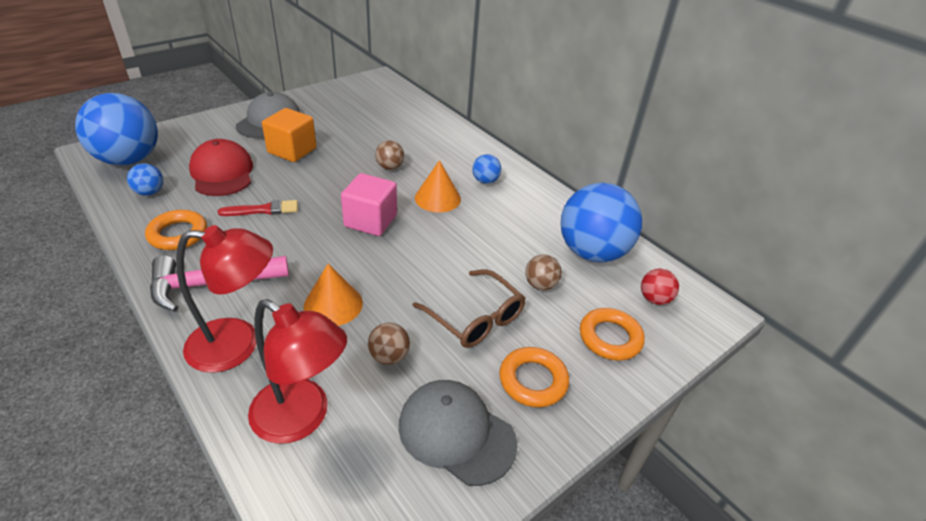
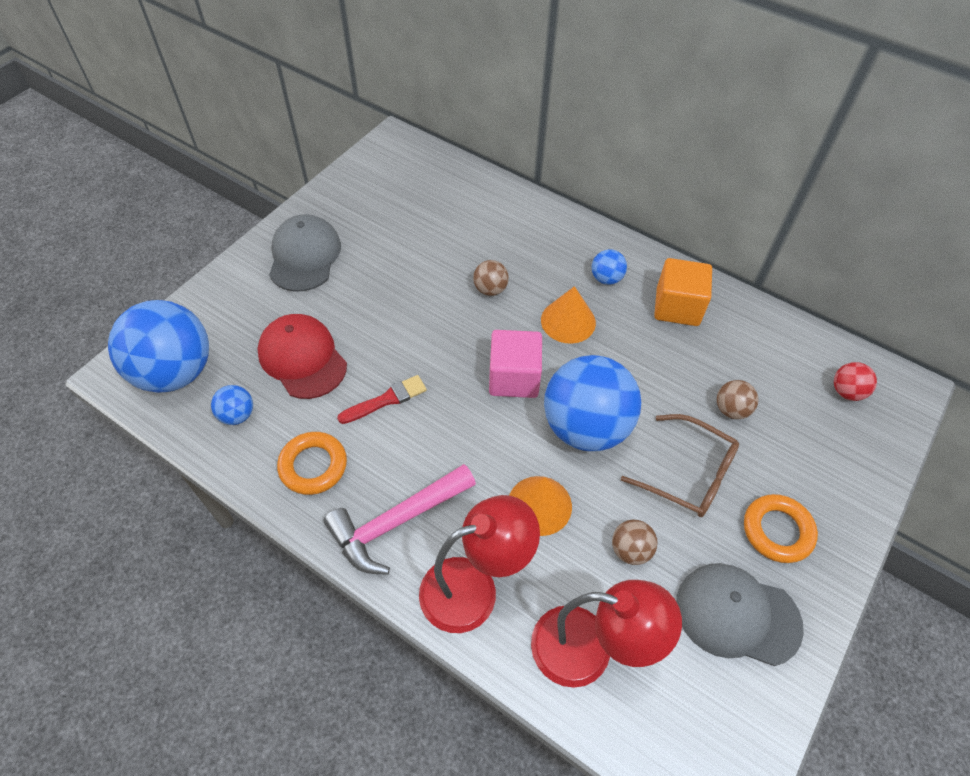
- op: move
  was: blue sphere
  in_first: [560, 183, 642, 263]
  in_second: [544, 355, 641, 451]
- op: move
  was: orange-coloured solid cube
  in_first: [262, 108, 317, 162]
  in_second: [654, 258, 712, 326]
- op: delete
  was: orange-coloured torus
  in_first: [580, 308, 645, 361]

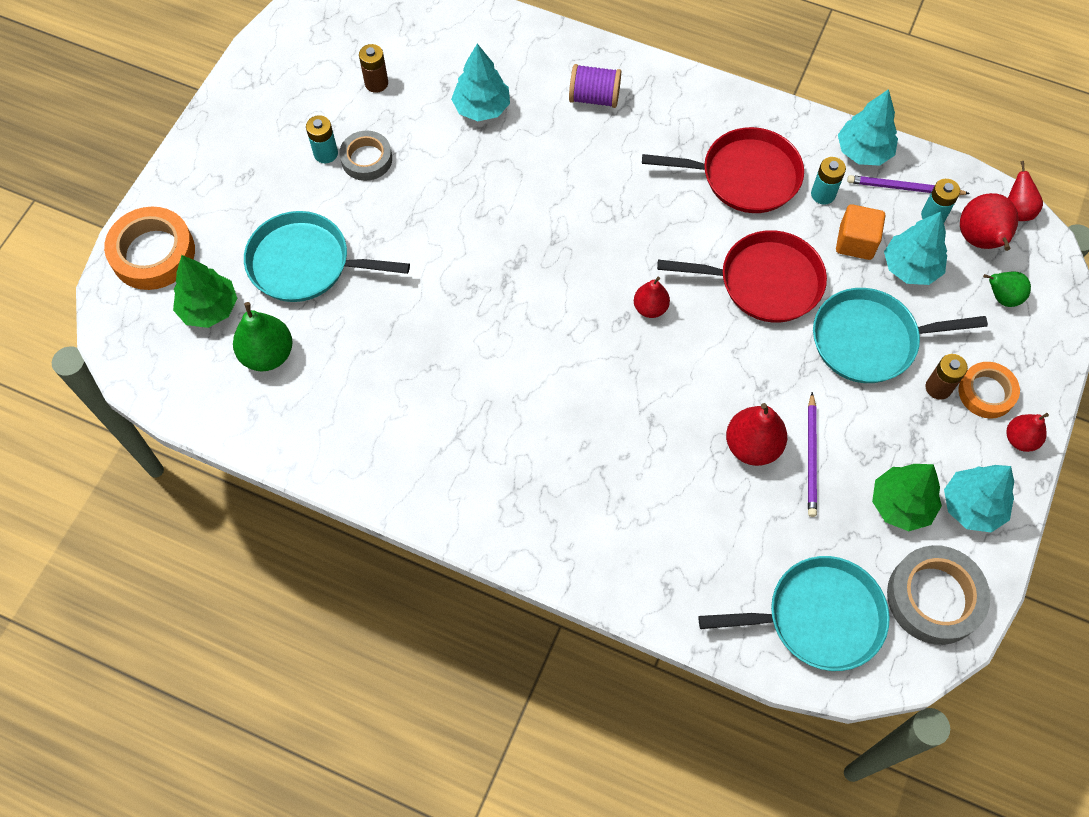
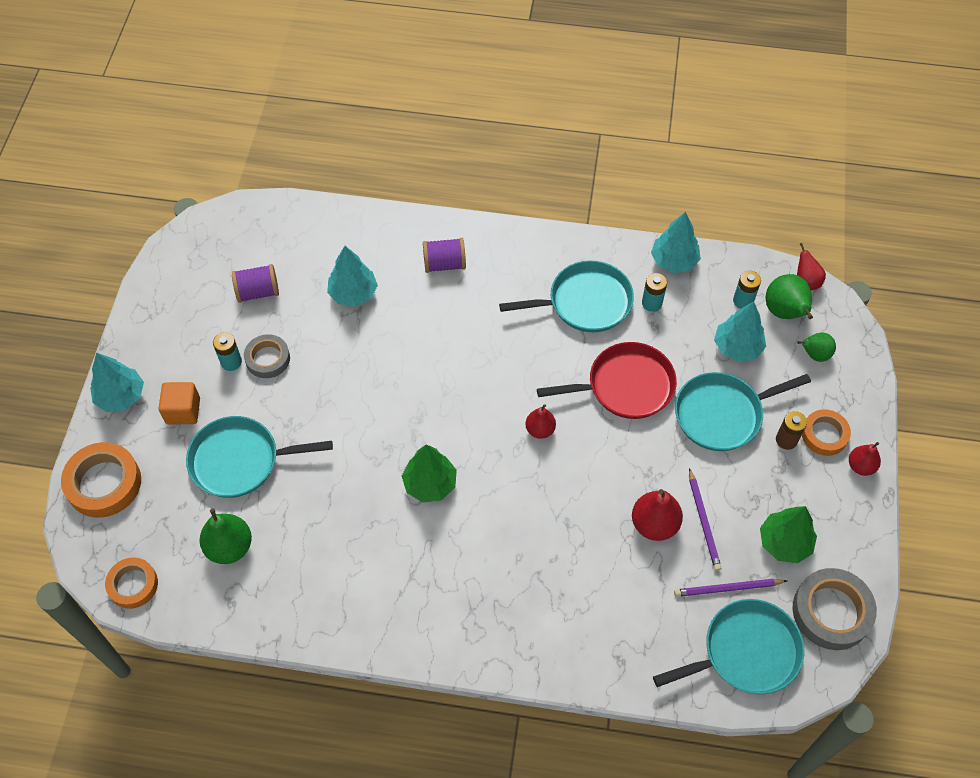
- op: move
  was: turquoise toy tree
  in_first: [944, 465, 1014, 532]
  in_second: [90, 353, 144, 412]
- op: insert
  now: orange-coloured roll of tape
  in_second: [105, 557, 158, 609]
- op: move
  was: orange-coloured solid cube
  in_first: [836, 204, 885, 260]
  in_second: [159, 382, 200, 424]
- op: replace
  was: brown AA battery
  now: violet bobbin
  in_first: [359, 44, 388, 93]
  in_second: [232, 264, 279, 303]
- op: move
  was: green toy tree
  in_first: [173, 255, 238, 328]
  in_second: [402, 444, 457, 502]
- op: recolor
  was: scarlet skillet
  now: turquoise skillet
  in_first: [642, 127, 804, 213]
  in_second: [499, 260, 634, 332]
- op: move
  was: violet wooden pencil
  in_first: [847, 175, 970, 195]
  in_second: [674, 579, 787, 597]
- op: recolor
  was: scarlet pear
  now: green pear
  in_first: [960, 193, 1018, 251]
  in_second: [766, 274, 813, 319]

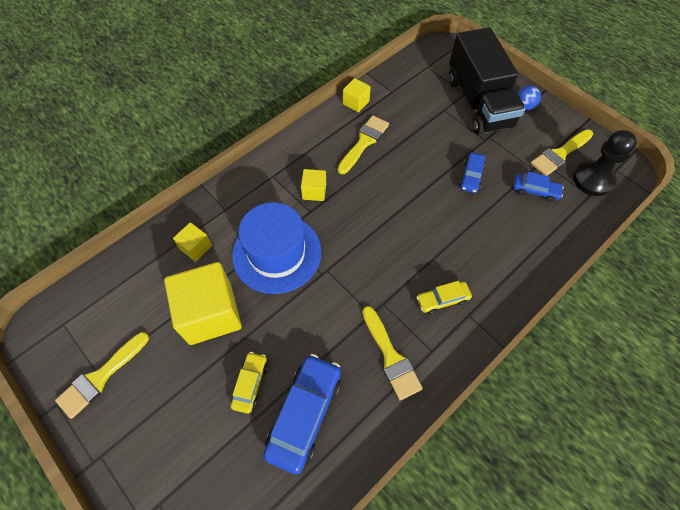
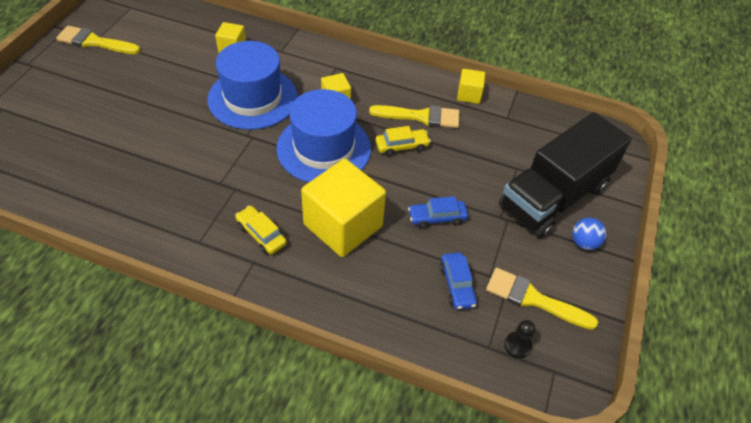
- op: insert
  now: blue hat
  in_second: [276, 89, 371, 183]
- op: move
  was: bright yellow solid cube
  in_first: [164, 262, 242, 345]
  in_second: [301, 159, 386, 257]
- op: move
  was: bright yellow toy car
  in_first: [231, 352, 268, 414]
  in_second: [375, 126, 431, 156]
- op: resize
  was: ebony pawn
  in_first: [573, 130, 637, 196]
  in_second: [504, 320, 535, 358]
  ratio: 0.48
- op: delete
  was: blue toy car
  in_first: [263, 354, 341, 474]
- op: delete
  was: bright yellow paint brush
  in_first: [362, 306, 423, 400]

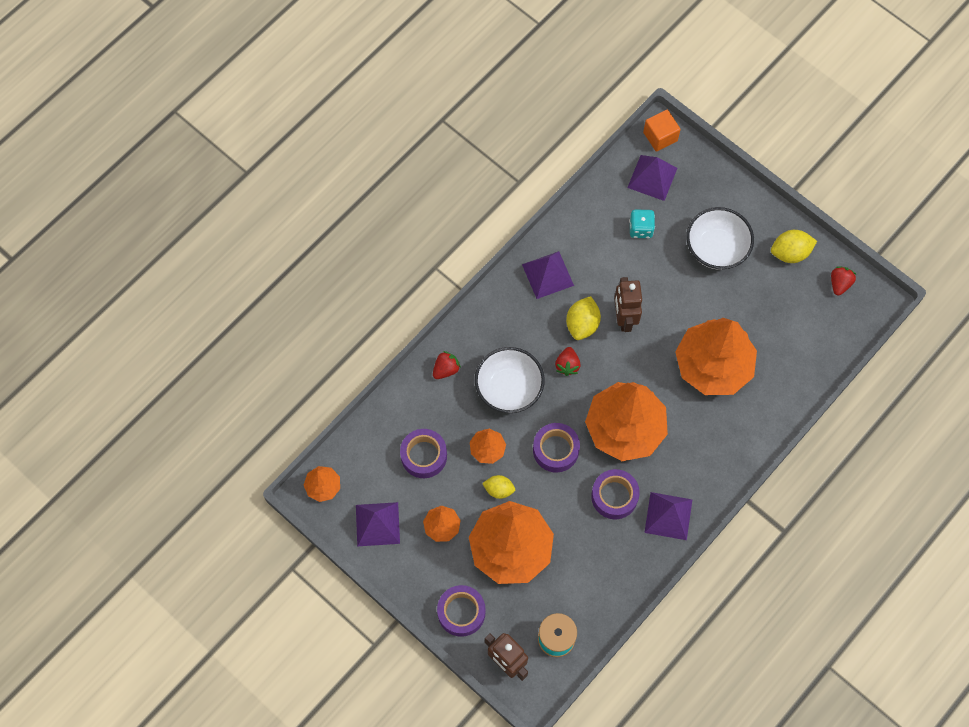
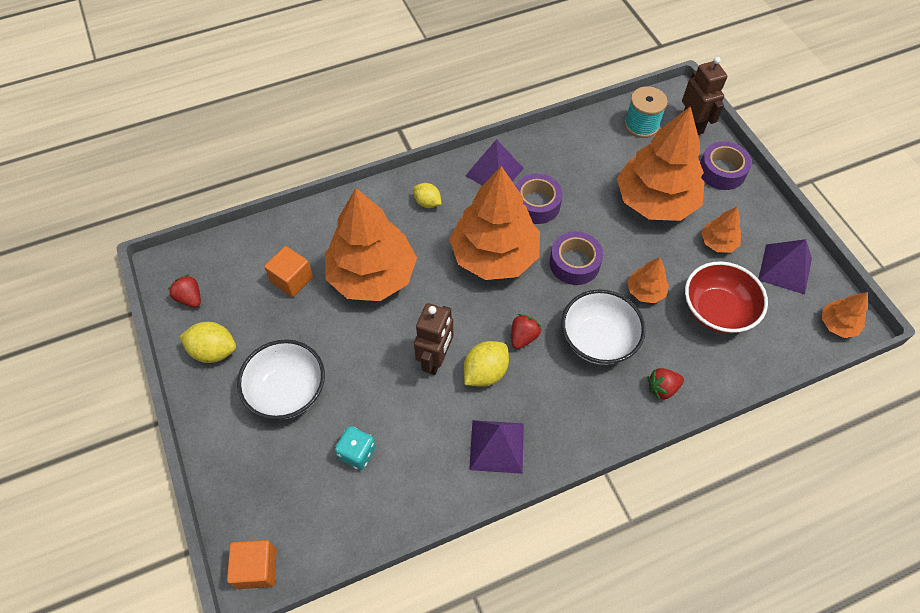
- op: rotate
  was: scarlet toy strawberry
  in_first: [831, 267, 857, 296]
  in_second: [168, 274, 201, 307]
  clockwise: 90
- op: insert
  now: orange-coloured solid cube
  in_second: [264, 246, 313, 297]
- op: move
  was: bright yellow lemon
  in_first: [482, 475, 515, 499]
  in_second: [413, 183, 441, 208]
- op: replace
  was: violet roll of tape
  now: scarlet serving bowl
  in_first: [400, 429, 447, 478]
  in_second: [685, 261, 768, 334]
- op: delete
  was: violet pyramid
  in_first: [627, 155, 677, 201]

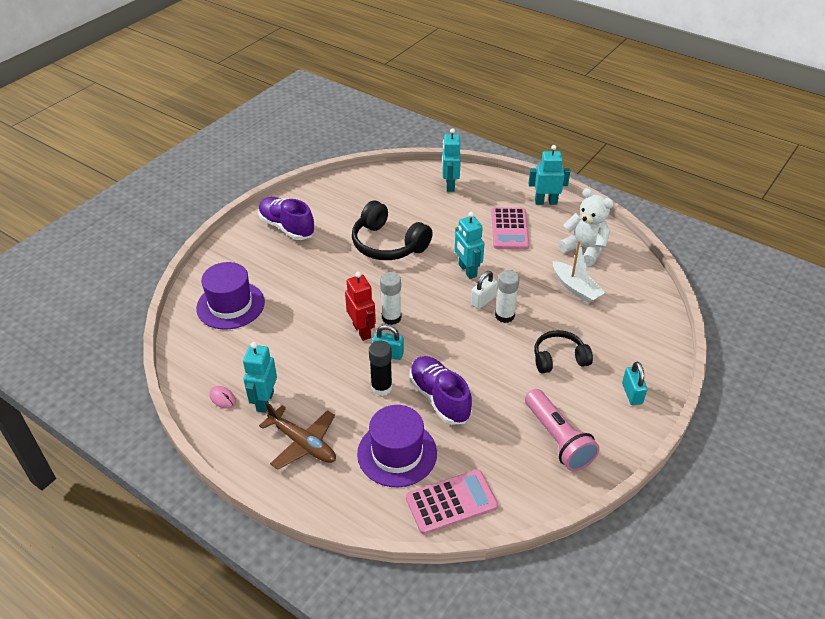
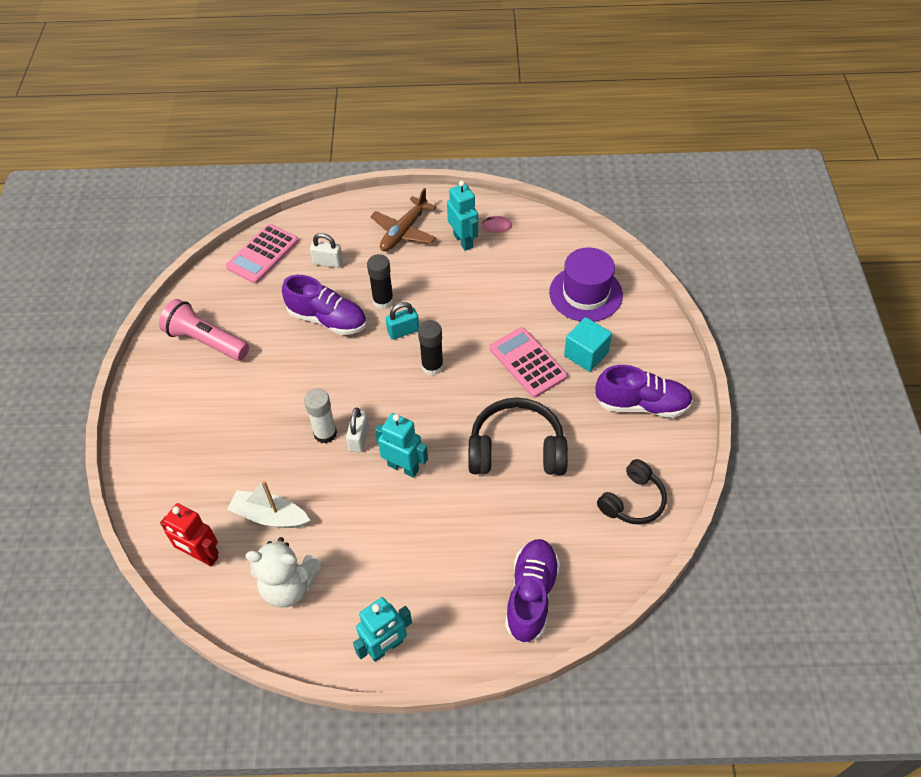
- op: move
  was: scarlet toy robot
  in_first: [345, 272, 376, 341]
  in_second: [160, 503, 219, 567]
- op: replace
  was: violet hat
  now: snow-white lock
  in_first: [357, 405, 437, 487]
  in_second: [310, 233, 343, 268]
- op: rotate
  was: brown plane
  in_first: [259, 402, 336, 470]
  in_second: [370, 188, 436, 251]
  clockwise: -60
- op: recolor
  was: snow-white glue
  now: ebony glue
  in_first: [380, 272, 401, 325]
  in_second: [418, 320, 444, 376]
- op: move
  was: rose-pink adding machine
  in_first: [491, 207, 529, 249]
  in_second: [490, 327, 567, 398]
- op: replace
  was: turquoise toy robot
  now: violet shoe
  in_first: [442, 128, 461, 192]
  in_second: [505, 539, 560, 643]
- op: insert
  now: turquoise solid cube
  in_second: [564, 317, 612, 372]
- op: move
  was: ebony headset
  in_first: [534, 330, 593, 374]
  in_second: [597, 459, 667, 525]
- op: delete
  was: turquoise lock
  in_first: [622, 362, 647, 405]

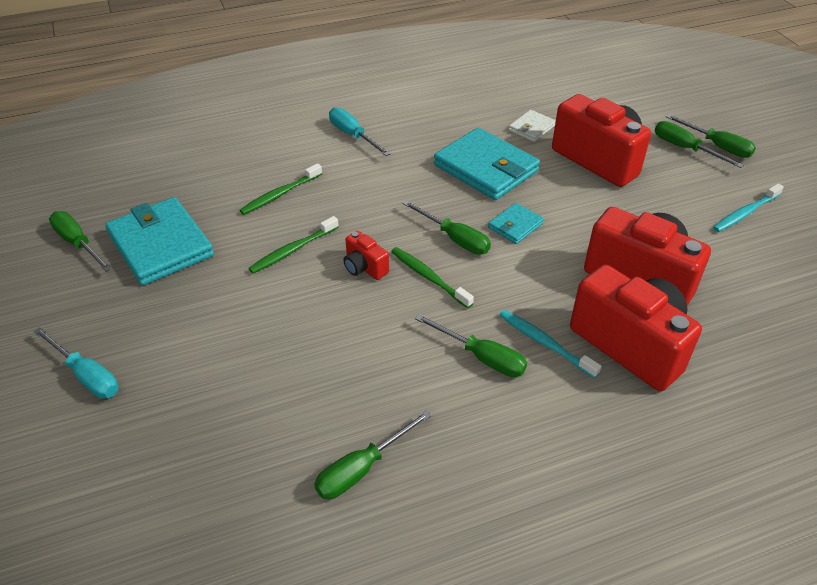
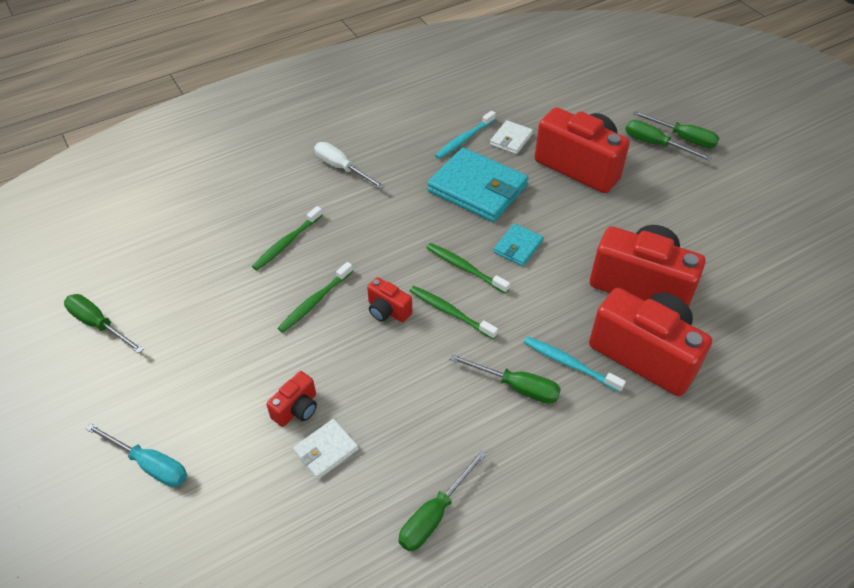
- op: insert
  now: scarlet photo camera
  in_second: [266, 371, 317, 427]
- op: insert
  now: snow-white billfold
  in_second: [293, 419, 359, 479]
- op: recolor
  was: turquoise flat screwdriver
  now: snow-white flat screwdriver
  in_first: [329, 107, 391, 156]
  in_second: [314, 142, 385, 189]
- op: replace
  was: green flat screwdriver
  now: green tooth brush
  in_first: [402, 200, 491, 254]
  in_second: [426, 243, 510, 294]
- op: move
  was: turquoise tooth brush
  in_first: [713, 184, 784, 232]
  in_second: [435, 111, 496, 159]
- op: delete
  was: turquoise billfold
  in_first: [105, 197, 214, 285]

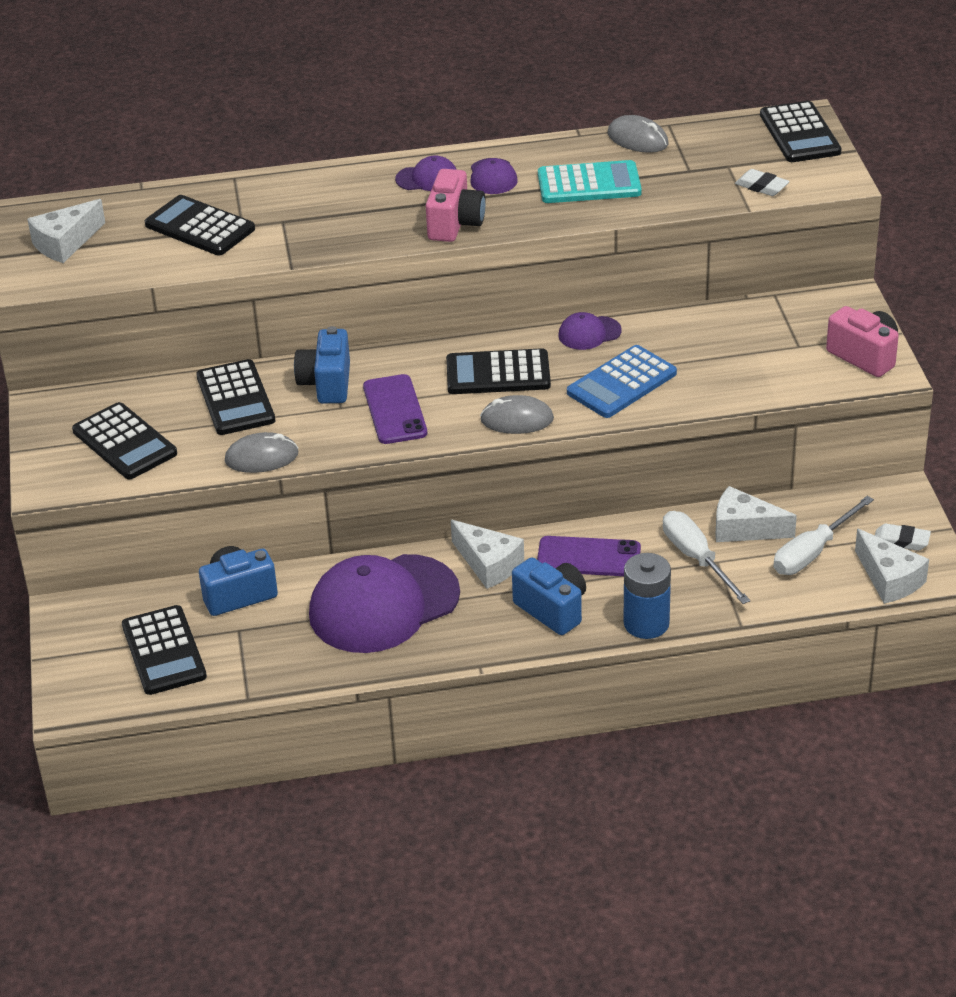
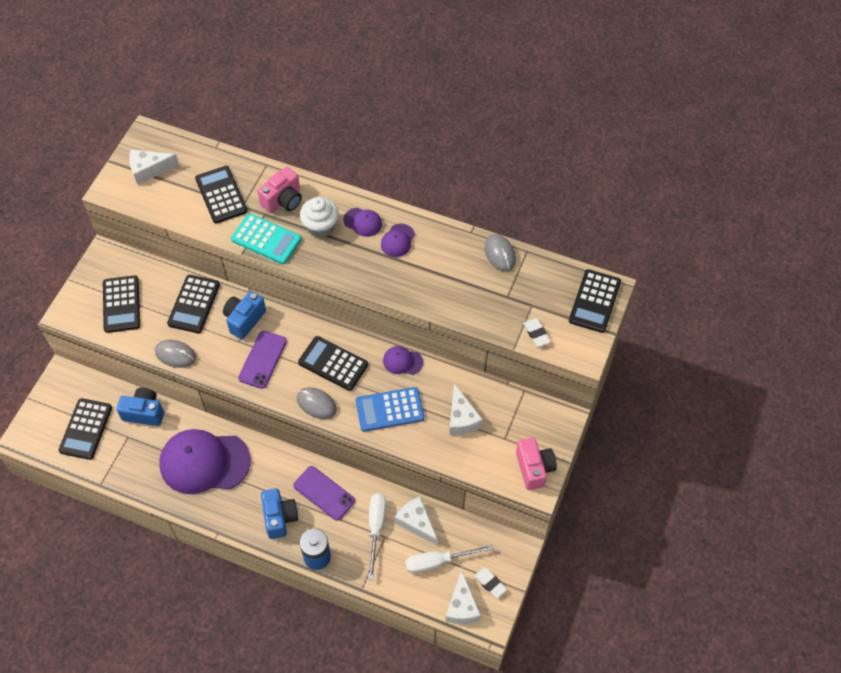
- op: move
  was: turquoise adding machine
  in_first: [538, 160, 642, 203]
  in_second: [231, 213, 302, 264]
- op: move
  was: rose-pink photo camera
  in_first: [426, 169, 486, 242]
  in_second: [257, 167, 302, 213]
- op: insert
  now: snow-white muffin
  in_second: [300, 197, 339, 238]
- op: move
  was: snow-white cheese wedge
  in_first: [451, 520, 524, 589]
  in_second: [449, 383, 483, 435]

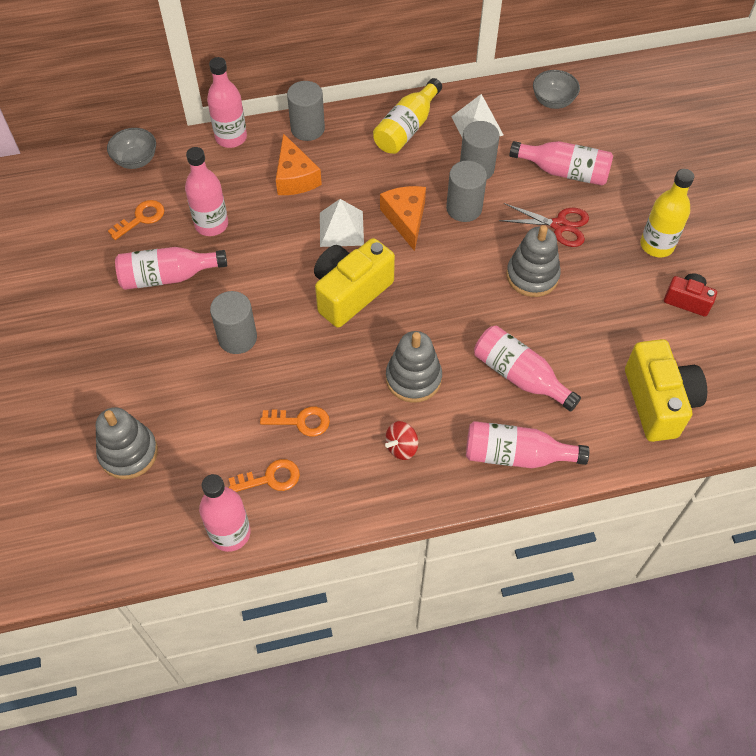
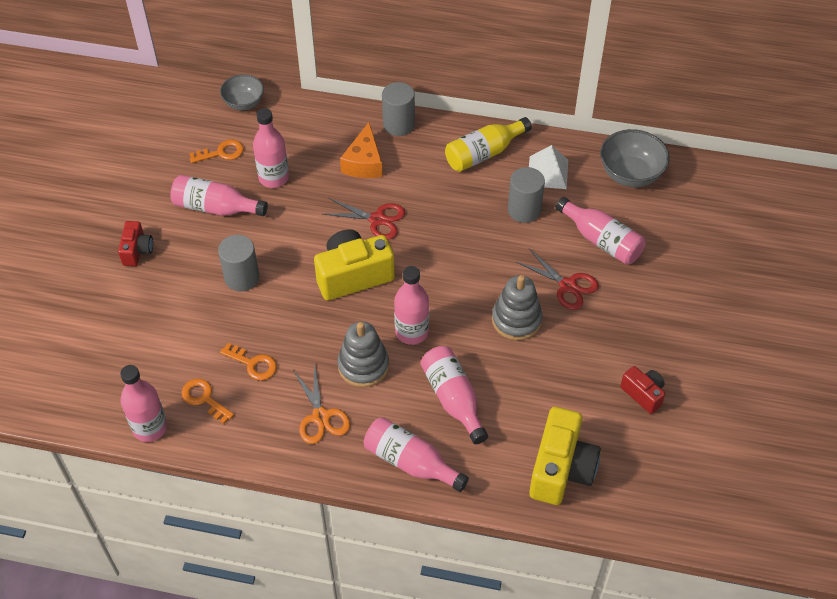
- op: insert
  now: scarlet photo camera
  in_second: [118, 221, 153, 266]
- op: rotate
  was: orange-coloured door key
  in_first: [229, 459, 300, 492]
  in_second: [181, 379, 234, 424]
  clockwise: -150
- op: replace
  was: scarlet whirligig
  now: orange-coloured shears
  in_first: [385, 421, 418, 460]
  in_second: [293, 363, 350, 444]
- op: replace
  was: snow-white pyramid
  now: scarlet shears
  in_first: [320, 199, 364, 247]
  in_second: [323, 198, 406, 239]
- op: move
  was: rose-pink drink bottle
  in_first: [207, 57, 247, 148]
  in_second: [394, 266, 429, 345]
- op: resize
  was: gray serving bowl
  in_first: [533, 70, 580, 109]
  in_second: [600, 129, 670, 187]
  ratio: 1.5
- op: delete
  was: gray stacking rings
  in_first: [95, 407, 158, 479]
- op: delete
  was: orange-coloured cheese wedge
  in_first: [380, 186, 426, 251]
- op: delete
  was: gray cylinder shape
  in_first: [446, 161, 487, 222]
- op: delete
  was: bright yellow drink bottle
  in_first: [640, 169, 694, 257]

